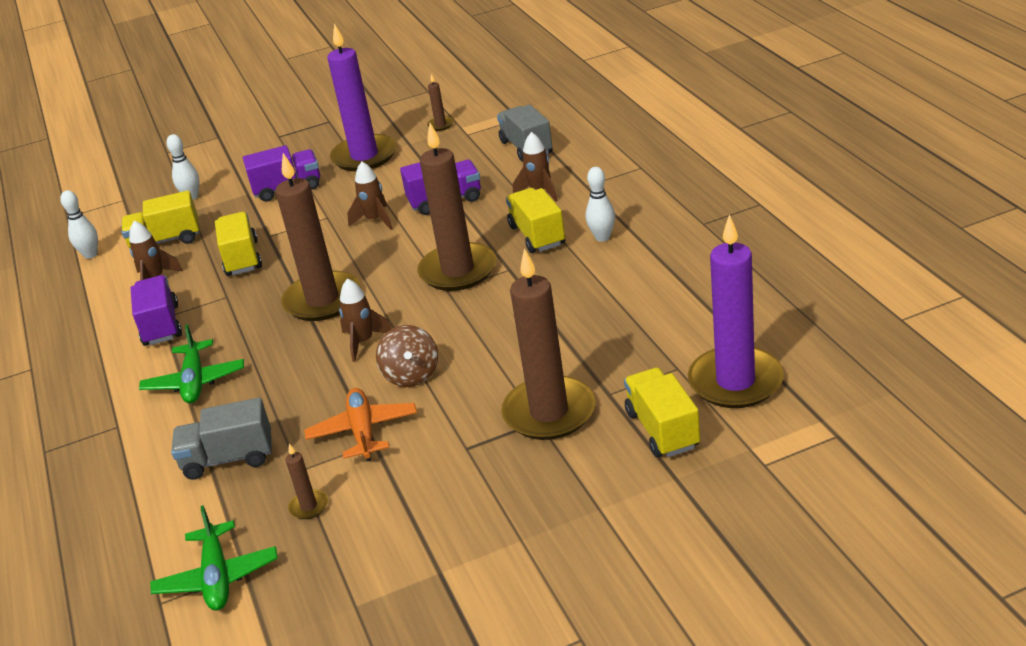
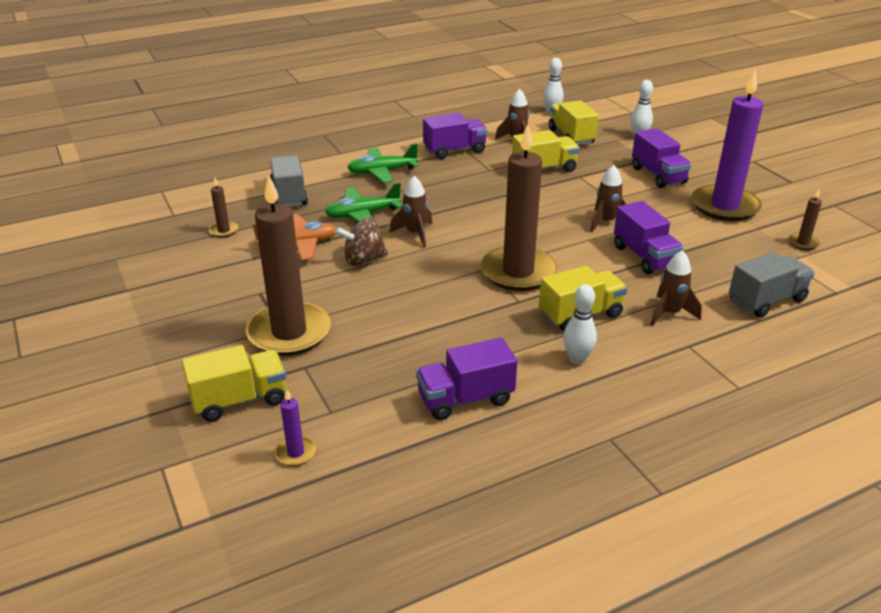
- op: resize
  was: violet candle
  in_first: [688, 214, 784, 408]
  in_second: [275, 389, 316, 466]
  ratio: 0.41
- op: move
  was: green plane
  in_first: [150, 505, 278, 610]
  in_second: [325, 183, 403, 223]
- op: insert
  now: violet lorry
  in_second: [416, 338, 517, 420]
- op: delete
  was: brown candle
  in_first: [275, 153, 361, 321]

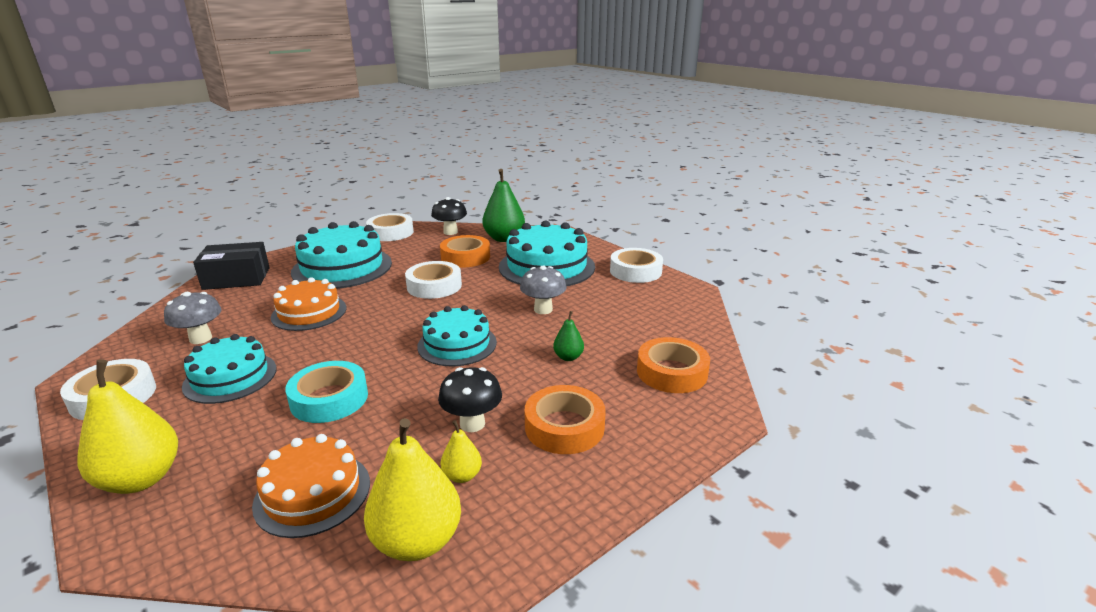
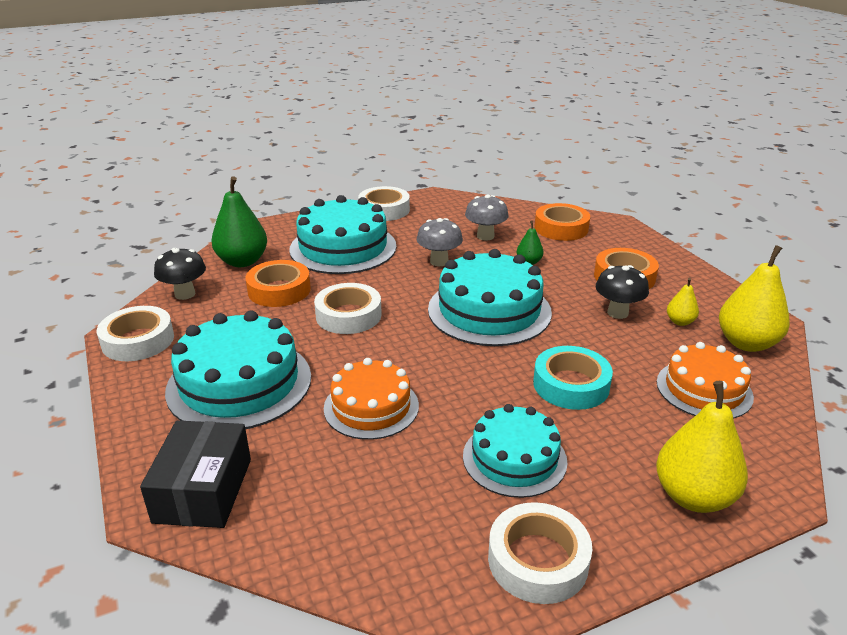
- op: resize
  was: turquoise layer cake
  in_first: [417, 305, 497, 366]
  in_second: [428, 249, 552, 346]
  ratio: 1.56
- op: move
  was: gray toadstool
  in_first: [164, 292, 222, 344]
  in_second: [465, 194, 509, 241]

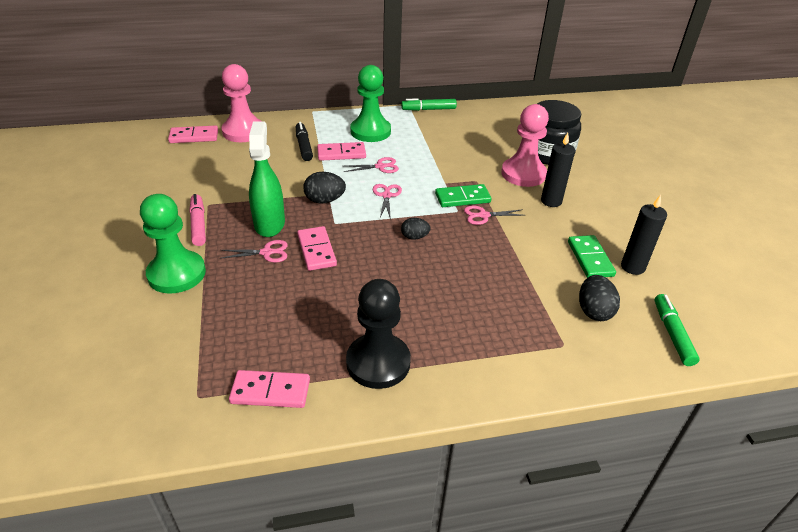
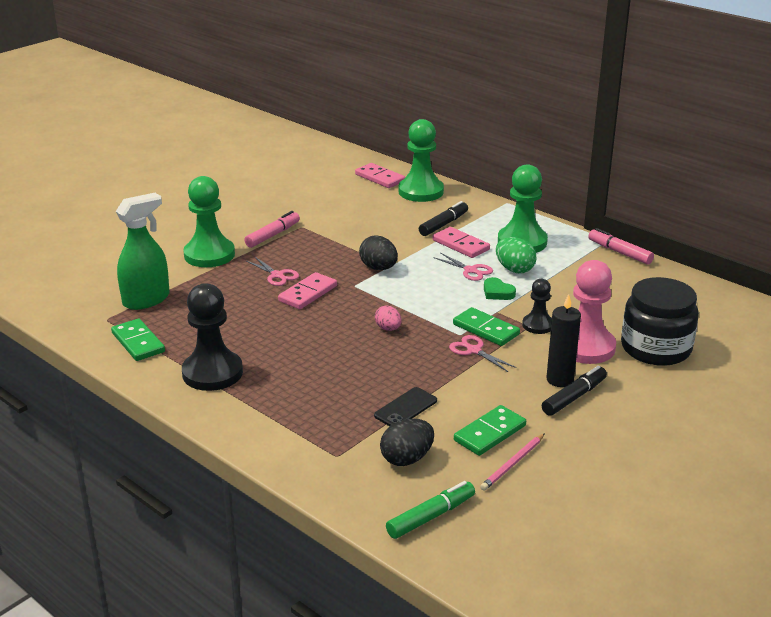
- op: recolor
  was: rose-pink domino
  now: green domino
  in_first: [229, 370, 310, 408]
  in_second: [111, 318, 165, 361]
- op: move
  was: green spray cleaner
  in_first: [249, 121, 285, 237]
  in_second: [116, 193, 170, 310]
- op: insert
  now: ebony smartphone
  in_second: [374, 387, 437, 426]
- op: recolor
  was: ebony egg shape
  now: rose-pink egg shape
  in_first: [401, 218, 431, 240]
  in_second: [375, 305, 402, 331]
- op: recolor
  was: rose-pink pawn
  now: green pawn
  in_first: [222, 64, 261, 142]
  in_second: [399, 119, 444, 202]
- op: replace
  was: ebony candle
  now: rose-pink wooden pencil
  in_first: [621, 195, 667, 275]
  in_second: [480, 433, 545, 491]
- op: insert
  now: green heart
  in_second: [484, 277, 516, 300]
- op: insert
  now: green egg shape
  in_second: [496, 237, 536, 273]
- op: insert
  now: ebony pawn
  in_second: [522, 279, 552, 334]
- op: insert
  now: ebony marker
  in_second: [542, 366, 607, 416]
- op: recolor
  was: green marker
  now: rose-pink marker
  in_first: [401, 98, 457, 111]
  in_second: [588, 228, 654, 265]
- op: delete
  was: rose-pink shears
  in_first: [373, 184, 402, 220]

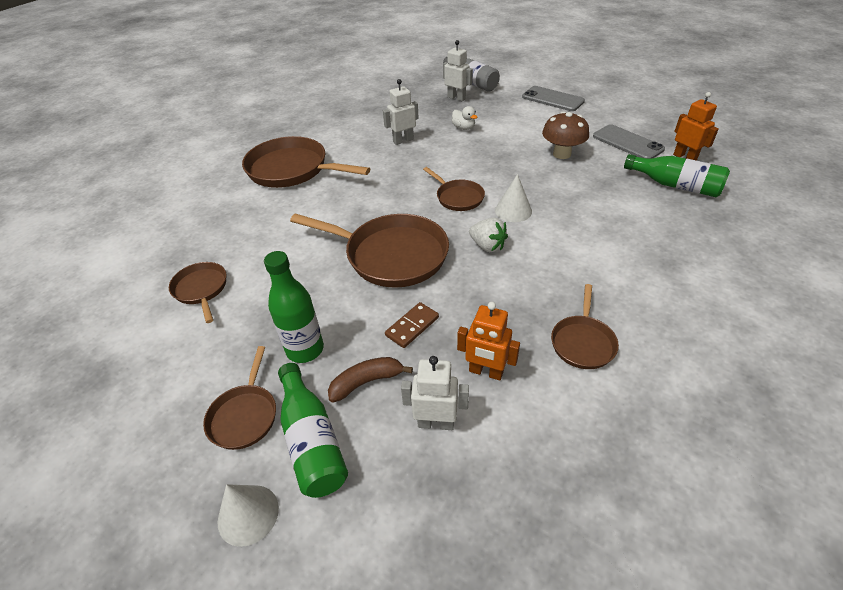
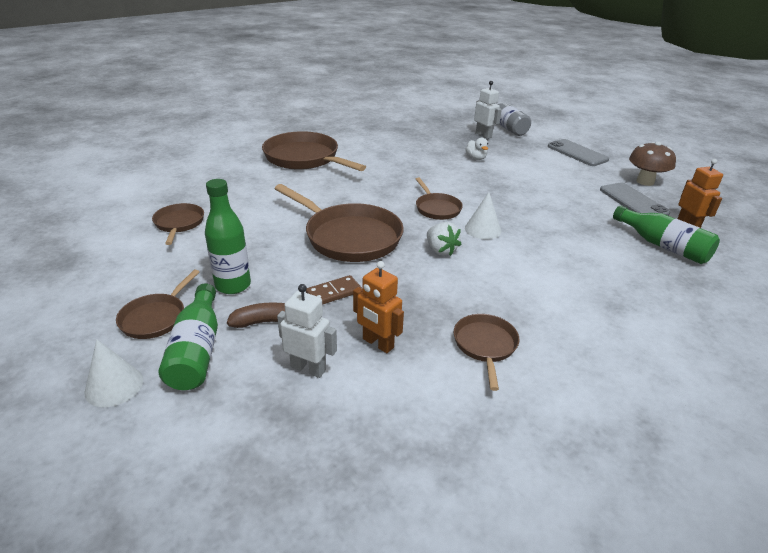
- op: rotate
  was: brown skillet
  in_first: [551, 284, 619, 369]
  in_second: [454, 314, 520, 391]
  clockwise: 150
- op: move
  was: brown toadstool
  in_first: [542, 111, 589, 159]
  in_second: [629, 142, 676, 186]
- op: delete
  was: snow-white toy robot
  in_first: [383, 79, 419, 145]

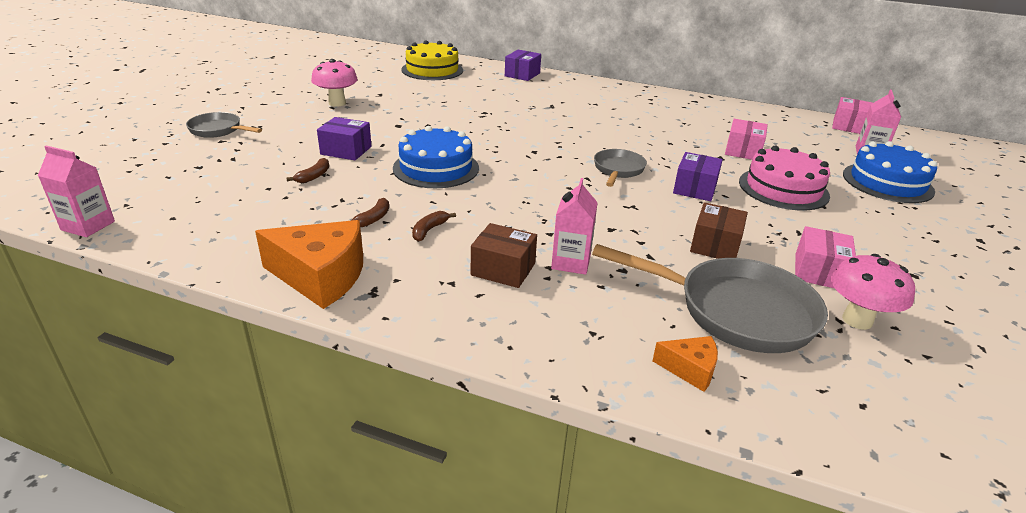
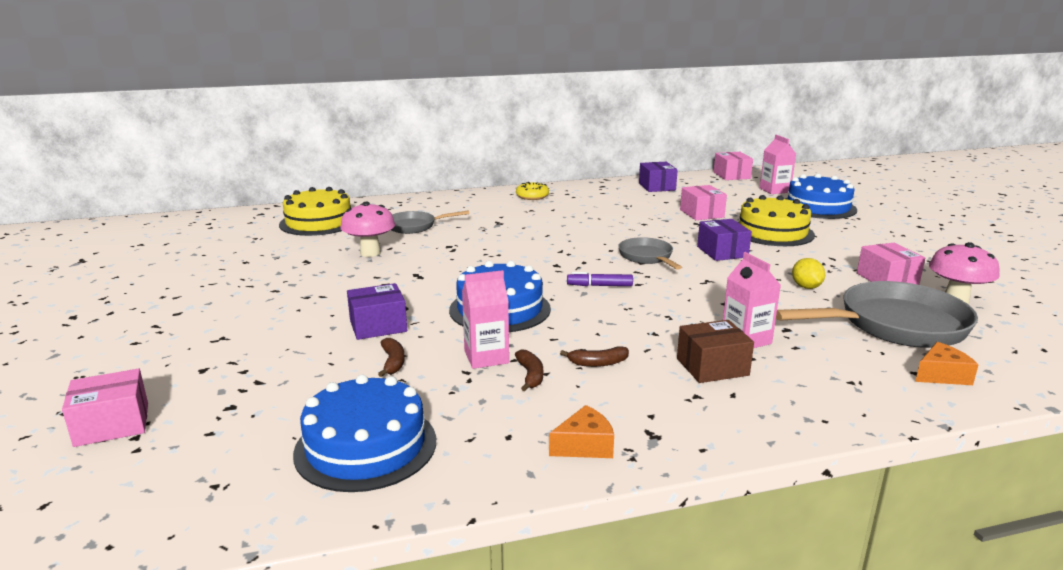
- op: insert
  now: rose-pink box
  in_second: [62, 369, 148, 447]
- op: insert
  now: blue layer cake
  in_second: [293, 374, 436, 492]
- op: move
  was: rose-pink toadstool
  in_first: [311, 59, 358, 107]
  in_second: [340, 202, 395, 257]
- op: move
  was: gray skillet
  in_first: [186, 112, 262, 138]
  in_second: [391, 210, 469, 234]
- op: move
  was: rose-pink juice carton
  in_first: [38, 145, 115, 237]
  in_second: [462, 270, 509, 369]
- op: insert
  now: bright yellow glazed donut
  in_second: [516, 182, 549, 200]
- op: resize
  was: orange-coloured cheese wedge
  in_first: [255, 220, 363, 309]
  in_second: [549, 405, 614, 458]
  ratio: 0.51
- op: rotate
  was: brown banana fruit
  in_first: [412, 211, 456, 242]
  in_second: [560, 346, 629, 367]
  clockwise: -90
- op: insert
  now: violet marker
  in_second: [567, 272, 633, 286]
- op: move
  was: violet box
  in_first: [505, 50, 541, 81]
  in_second: [639, 162, 678, 192]
- op: recolor
  was: rose-pink layer cake
  now: bright yellow layer cake
  in_first: [739, 146, 830, 210]
  in_second: [738, 195, 815, 246]
- op: replace
  was: brown box
  now: bright yellow lemon
  in_first: [690, 202, 748, 259]
  in_second: [792, 258, 825, 289]

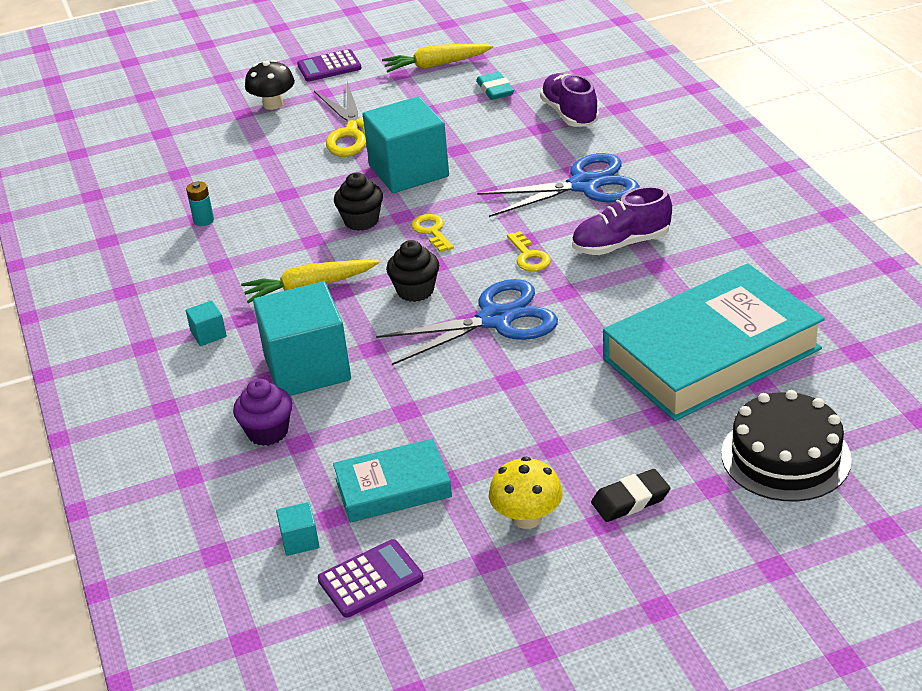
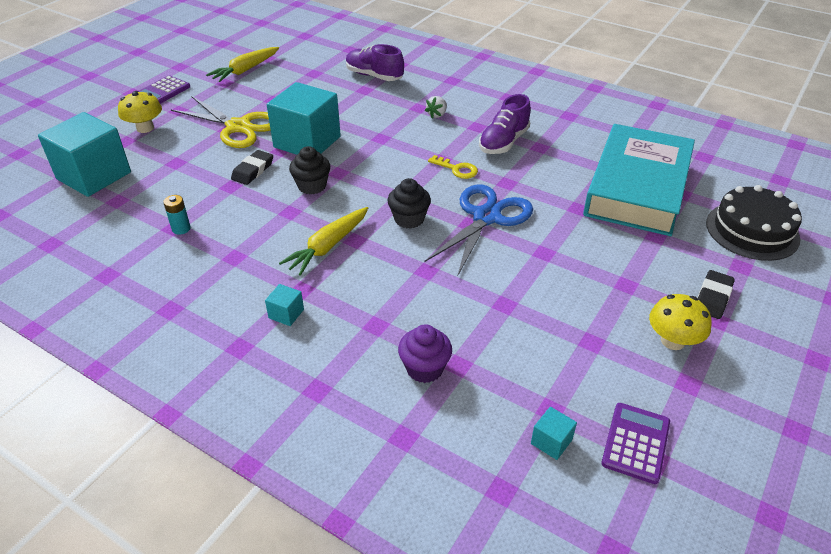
- op: move
  was: turquoise solid cube
  in_first: [253, 282, 351, 396]
  in_second: [38, 112, 131, 197]
- op: recolor
  was: ebony toadstool
  now: bright yellow toadstool
  in_first: [245, 60, 295, 110]
  in_second: [118, 91, 162, 133]
- op: insert
  now: ebony eraser
  in_second: [231, 150, 273, 185]
- op: replace
  was: blue shears
  now: snow-white toy strawberry
  in_first: [477, 153, 640, 217]
  in_second: [425, 96, 447, 118]
- op: delete
  was: turquoise book
  in_first: [333, 439, 452, 523]
- op: delete
  was: bright yellow door key
  in_first: [411, 214, 454, 252]
- op: delete
  was: turquoise eraser
  in_first: [476, 72, 514, 100]

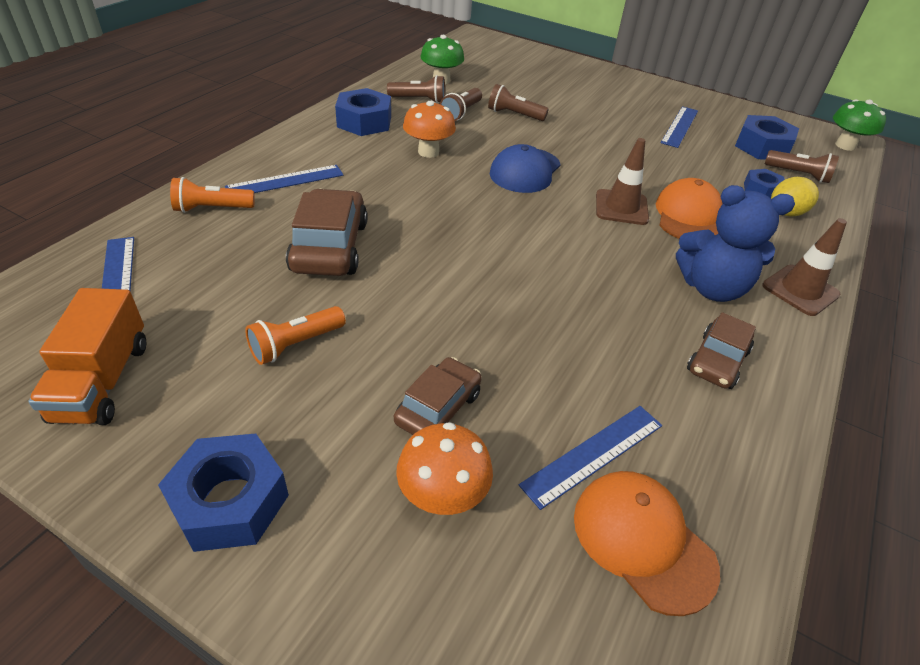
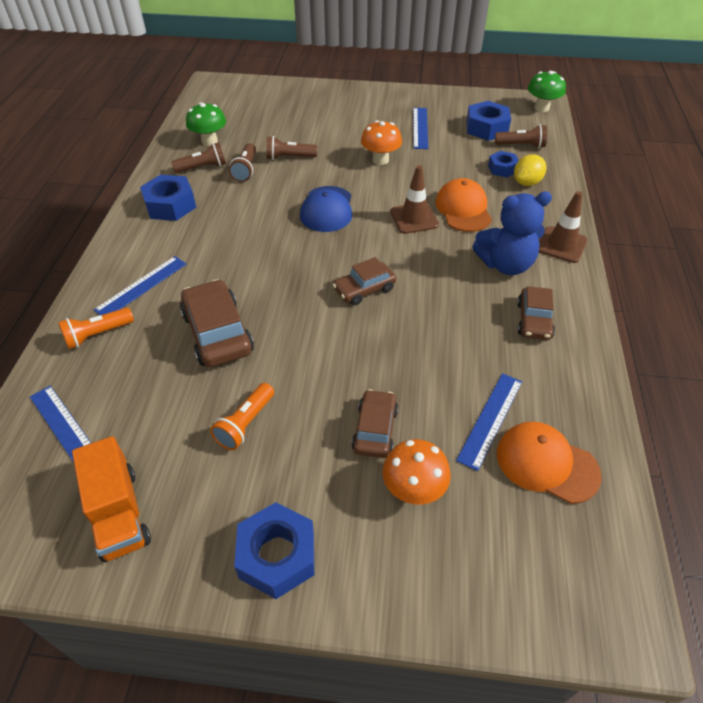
- op: insert
  now: brown toy car
  in_second: [333, 257, 396, 305]
- op: move
  was: orange-coloured toadstool
  in_first: [403, 101, 456, 158]
  in_second: [361, 120, 402, 165]

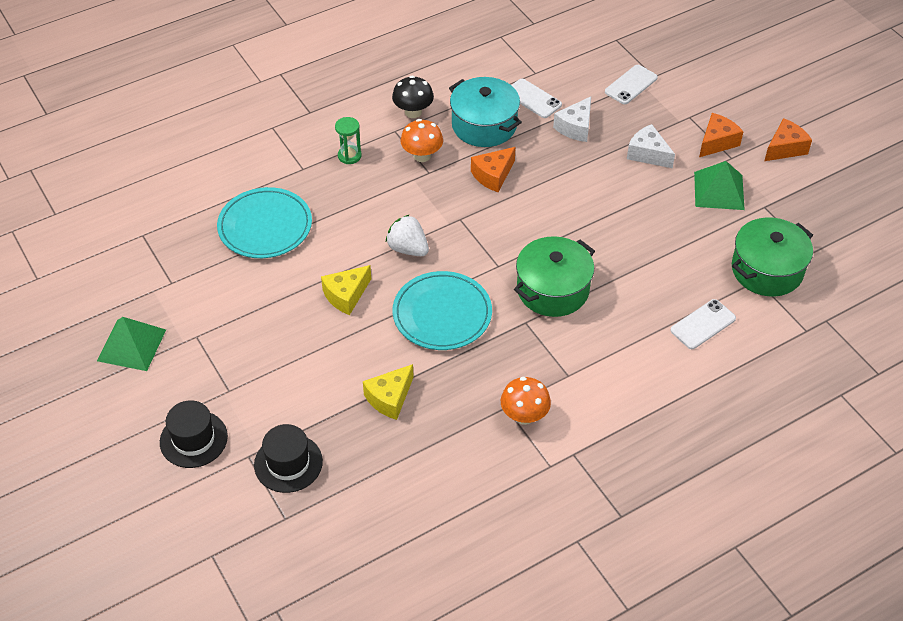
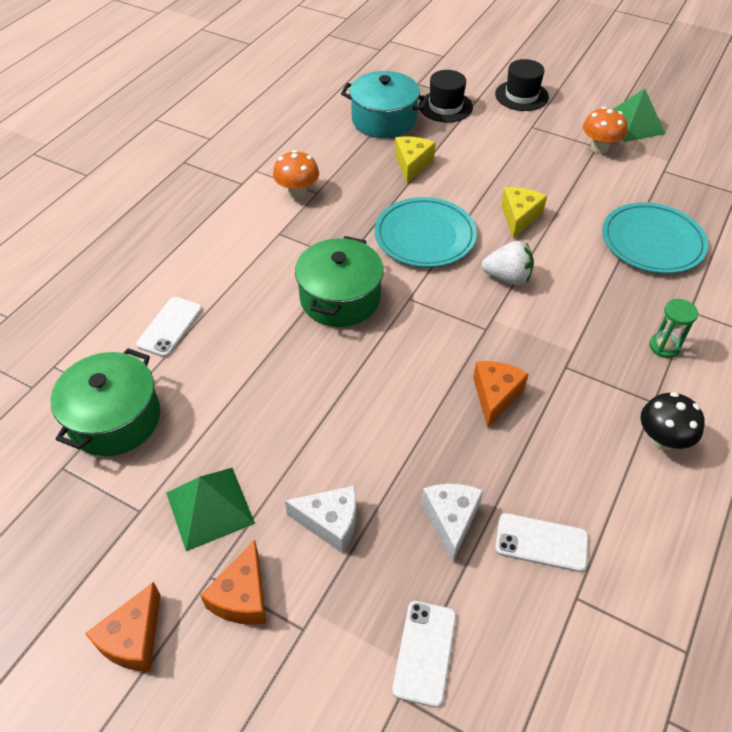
- op: move
  was: turquoise cooking pot
  in_first: [449, 77, 522, 147]
  in_second: [341, 71, 429, 138]
- op: move
  was: orange-coloured toadstool
  in_first: [401, 119, 443, 162]
  in_second: [583, 107, 628, 153]

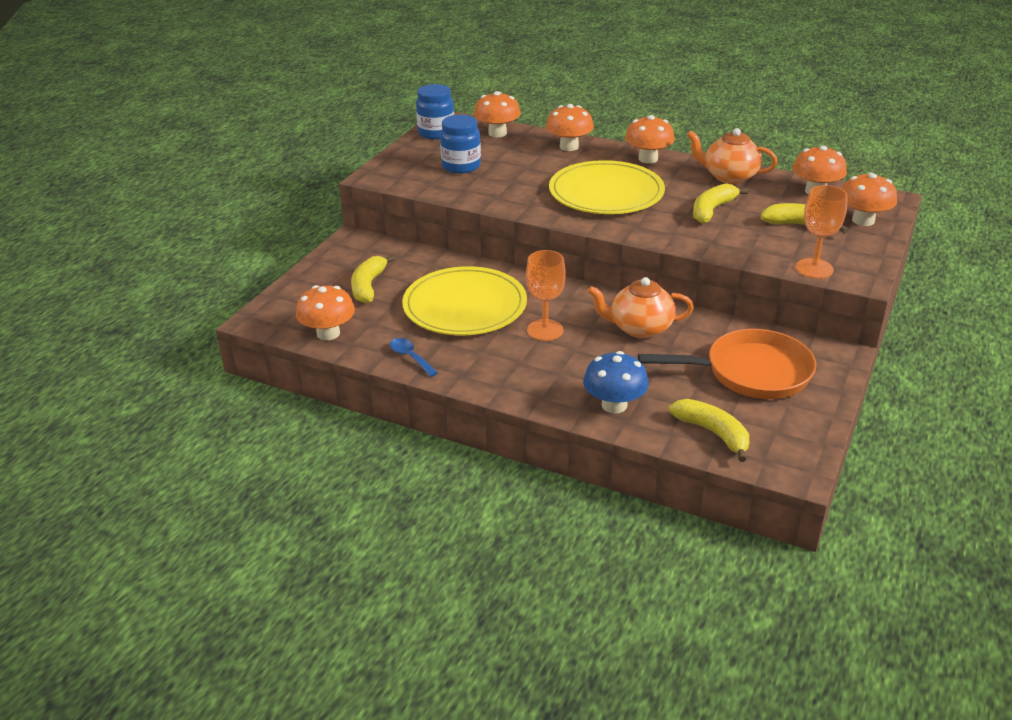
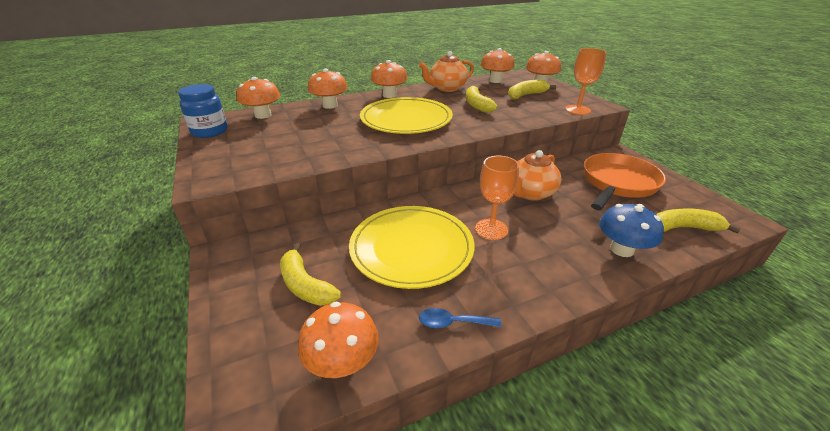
- op: delete
  was: blue jar
  in_first: [440, 115, 481, 174]

